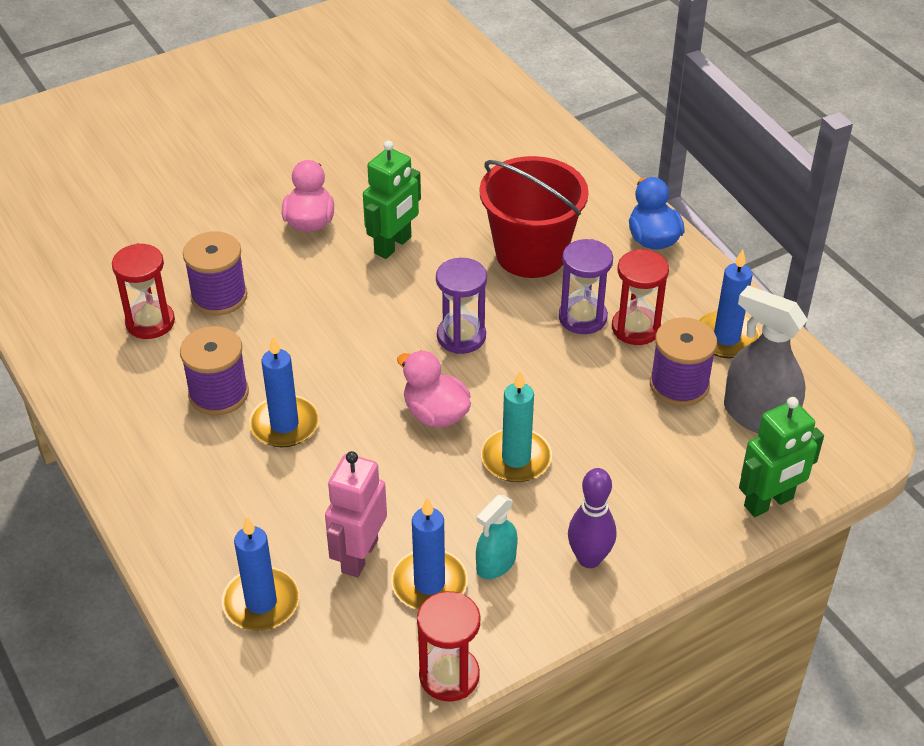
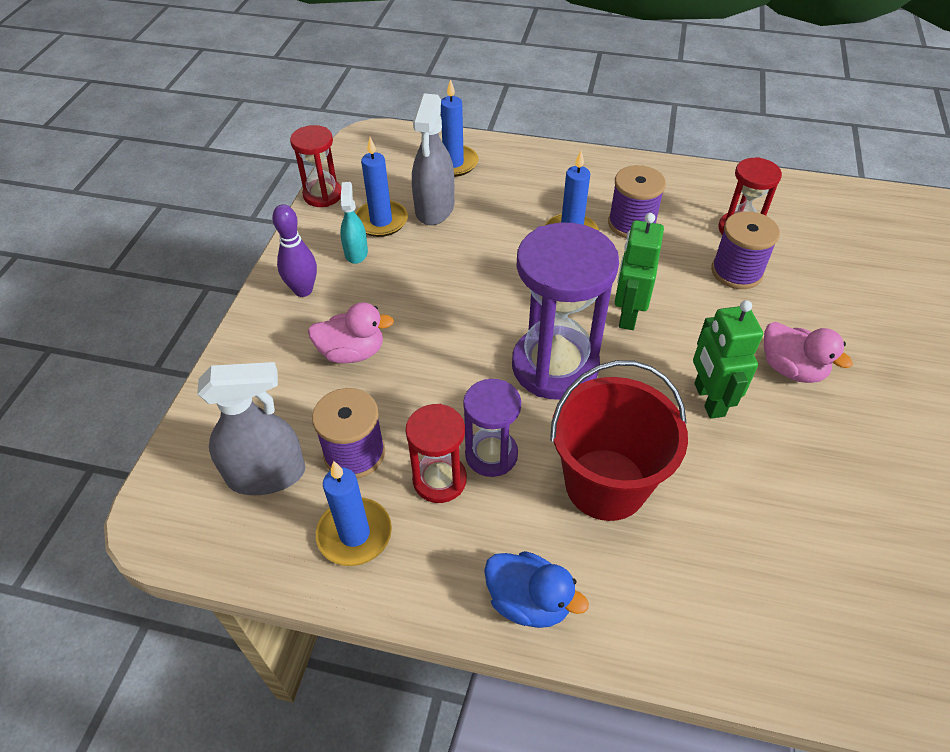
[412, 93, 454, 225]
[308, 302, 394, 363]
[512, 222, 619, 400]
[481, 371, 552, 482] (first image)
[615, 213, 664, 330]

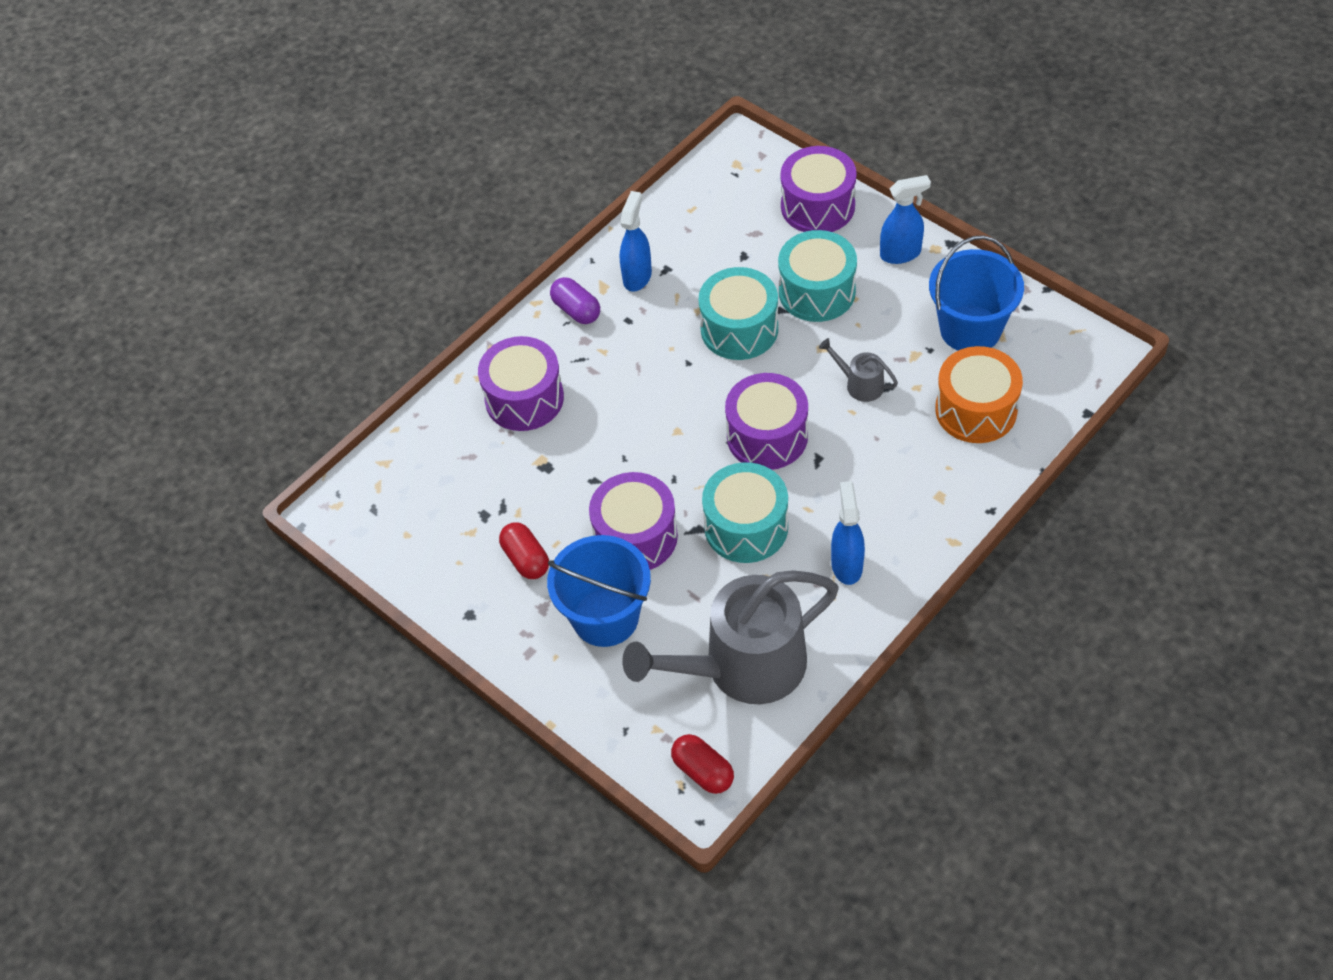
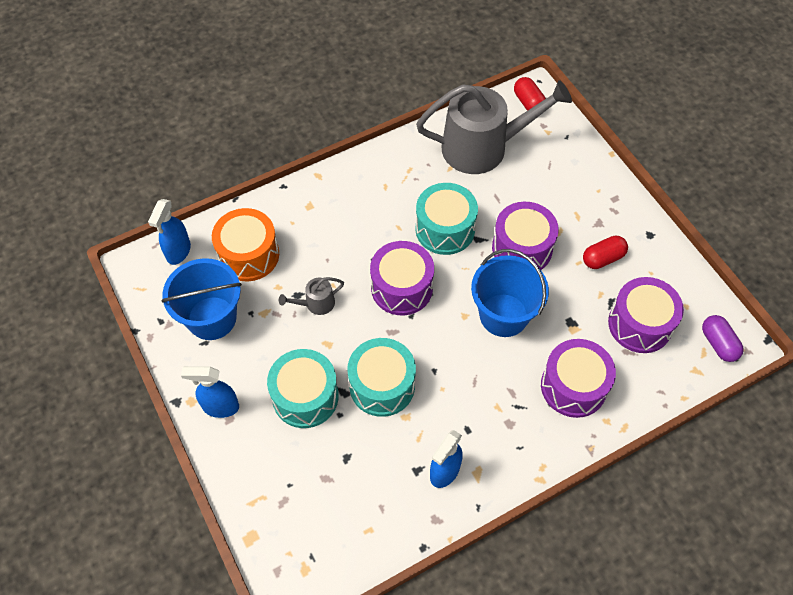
[583, 236, 628, 269]
[471, 249, 549, 337]
[702, 315, 744, 362]
[608, 277, 684, 353]
[279, 277, 344, 315]
[148, 199, 191, 265]

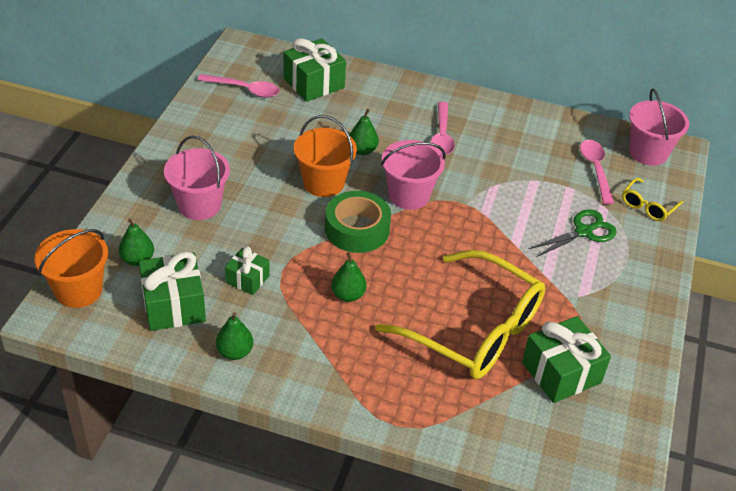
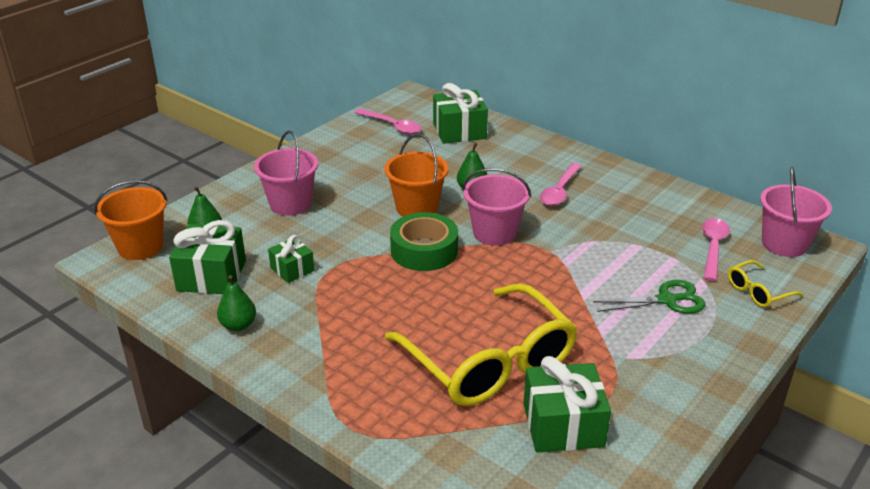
[331, 252, 367, 302] (first image)

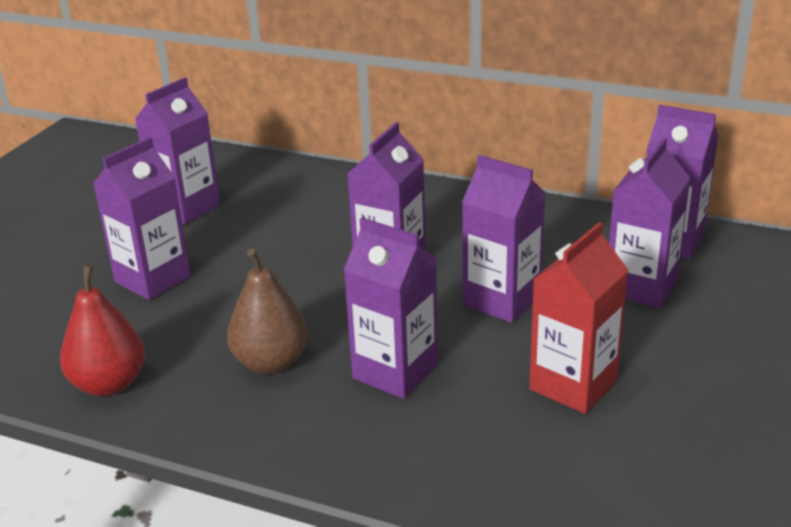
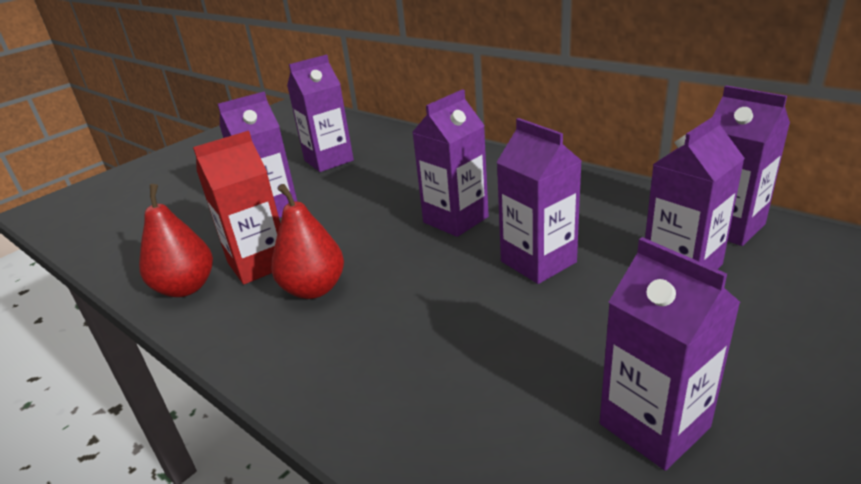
[271, 184, 344, 299]
[600, 237, 741, 471]
[193, 131, 281, 284]

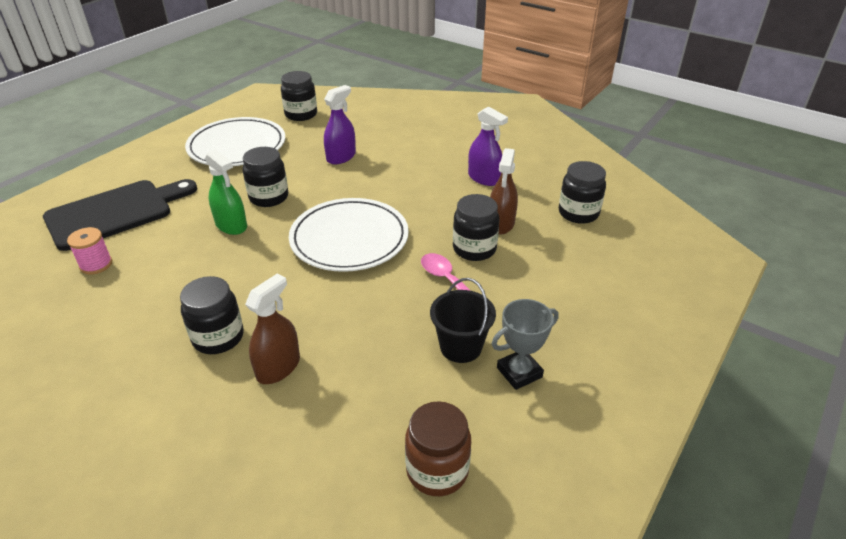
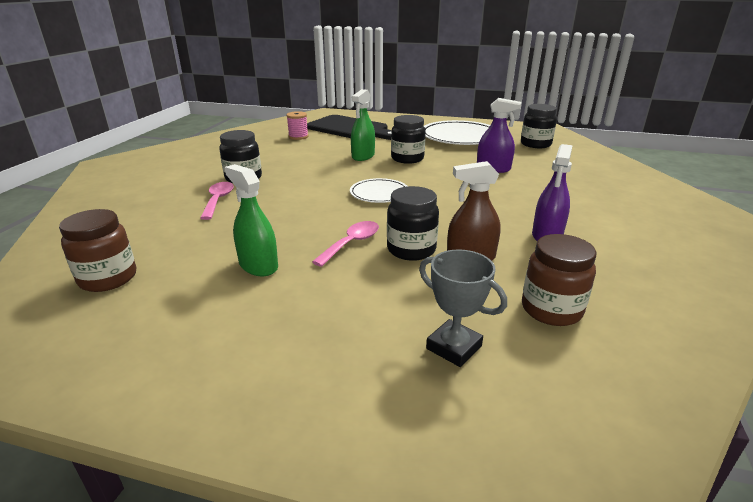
[200, 182, 234, 220]
[350, 178, 408, 203]
[225, 164, 278, 276]
[419, 249, 507, 367]
[522, 234, 596, 326]

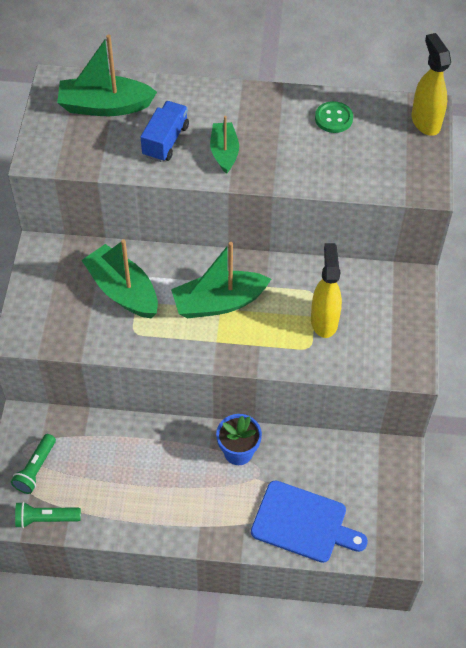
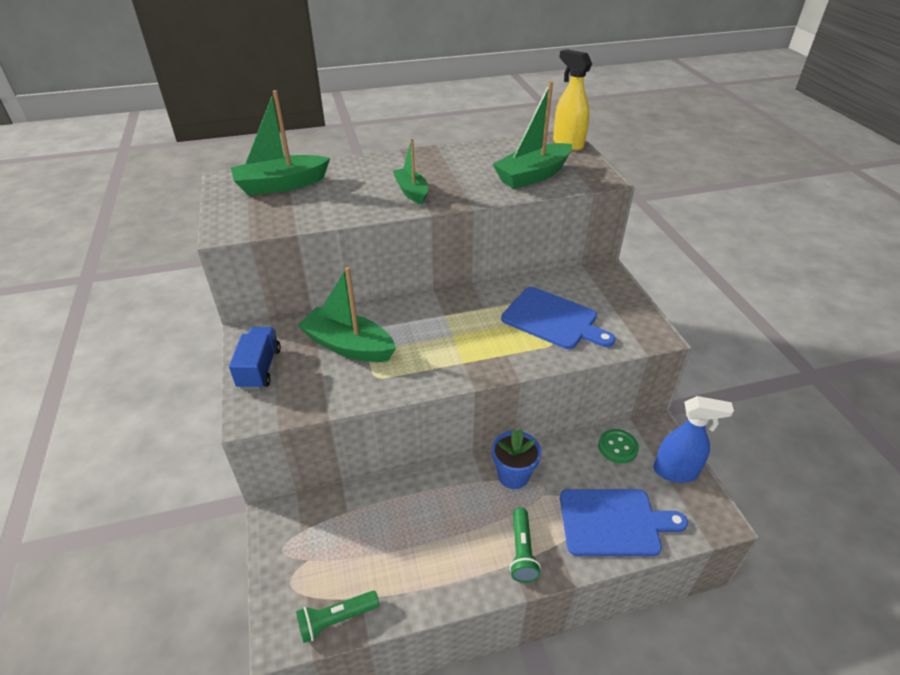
[510, 508, 541, 583]
[229, 327, 281, 390]
[493, 81, 572, 189]
[501, 287, 616, 349]
[598, 429, 639, 464]
[653, 396, 734, 483]

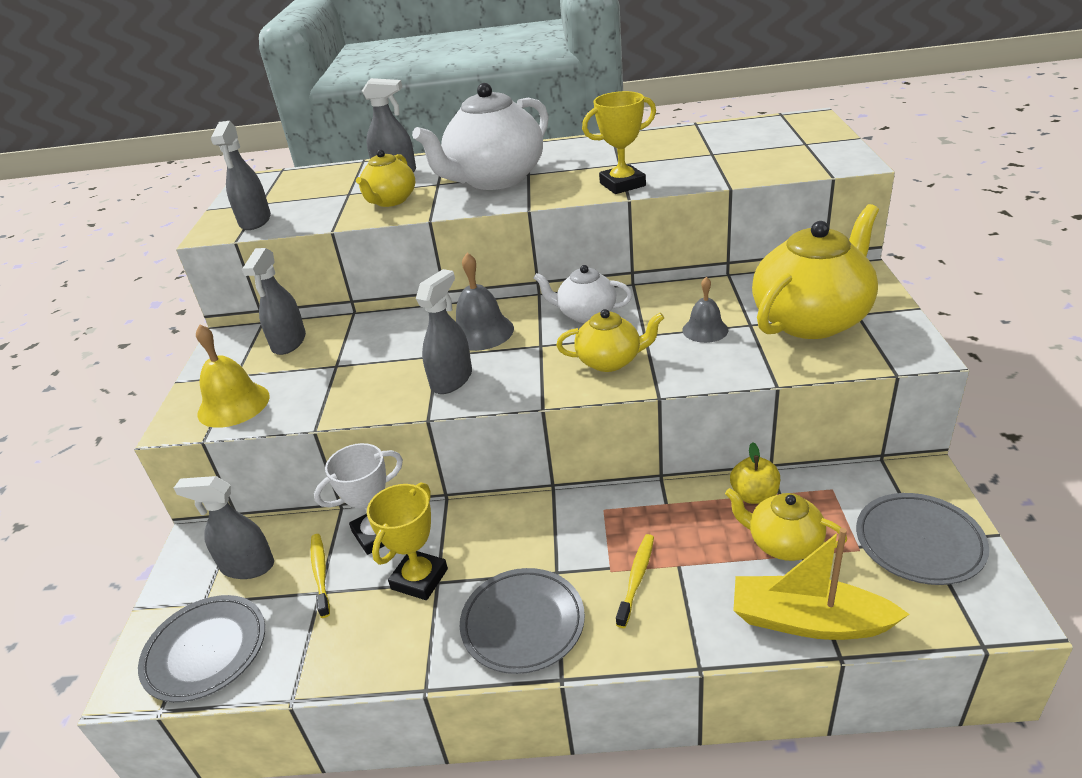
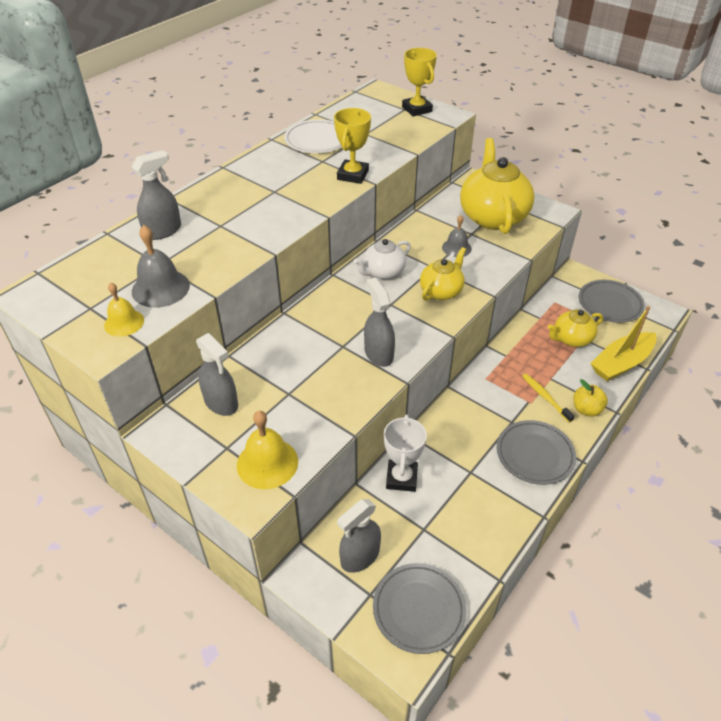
[104, 283, 144, 337]
[311, 534, 330, 618] (first image)
[356, 150, 415, 207] (first image)
[402, 48, 437, 116]
[412, 83, 549, 190] (first image)
[132, 225, 190, 308]
[574, 379, 608, 417]
[284, 119, 342, 153]

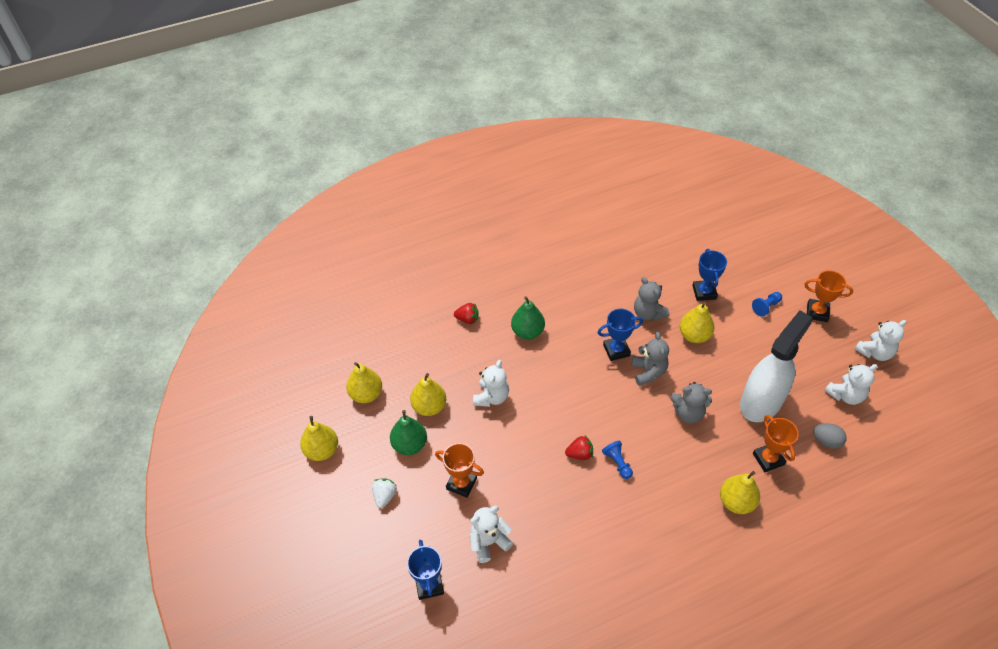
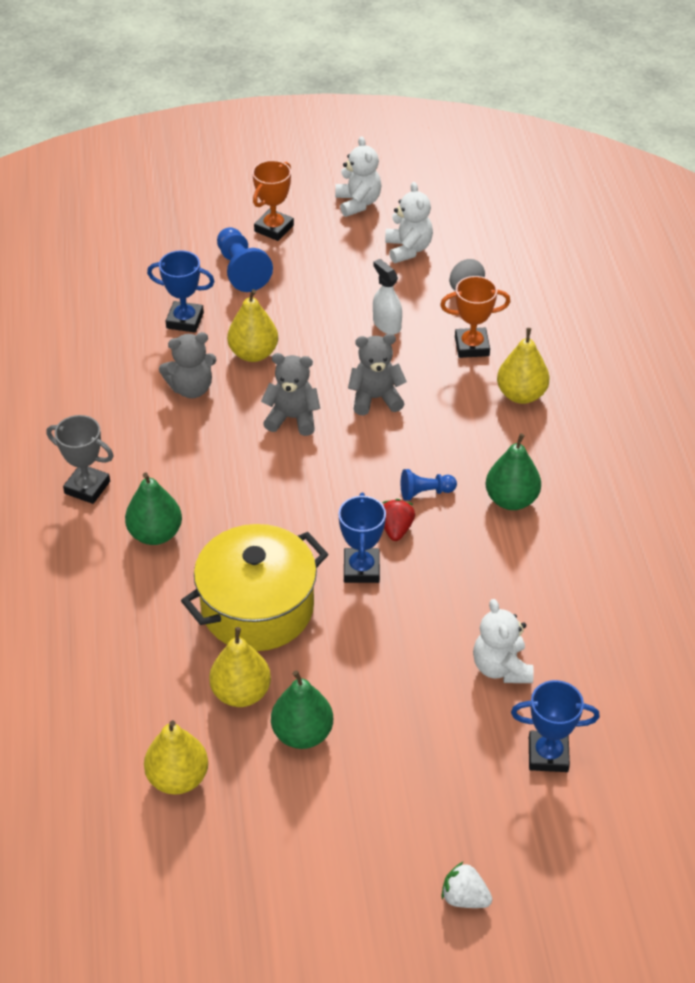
[300, 416, 338, 461] (first image)
[442, 861, 492, 908]
[435, 443, 484, 498] (first image)
[454, 303, 478, 324] (first image)
[181, 524, 328, 651]
[338, 493, 386, 583]
[348, 333, 407, 415]
[373, 259, 402, 334]
[217, 227, 273, 292]
[47, 415, 113, 504]
[486, 433, 541, 510]

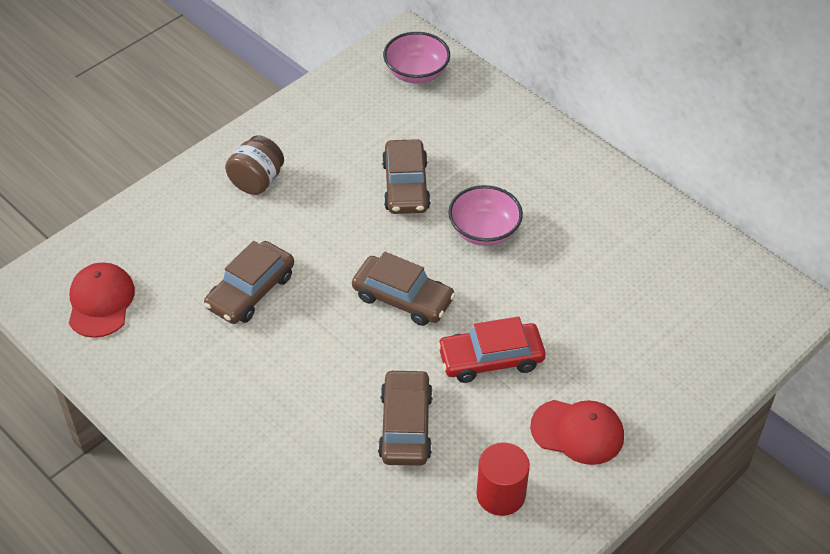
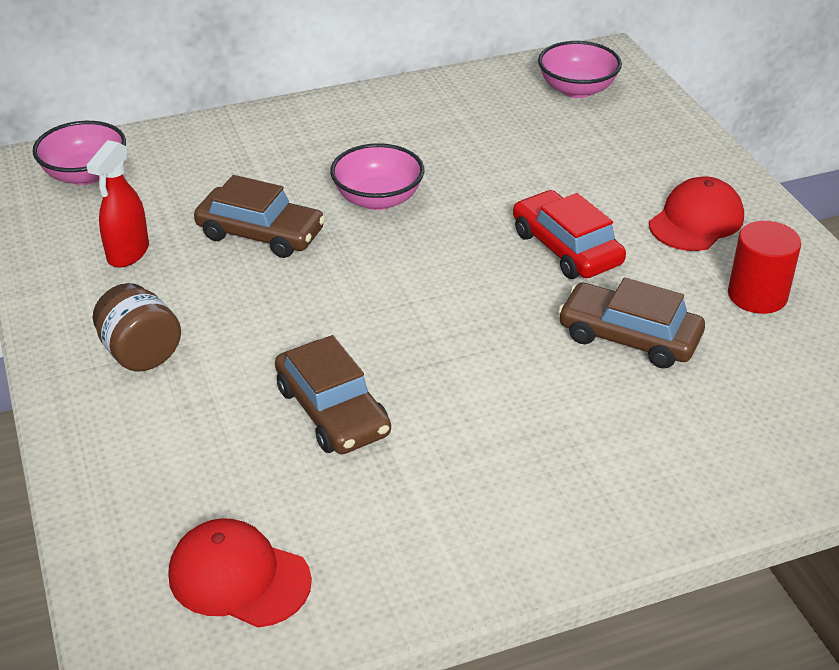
[352, 252, 455, 326] (first image)
[513, 190, 626, 279]
[86, 140, 149, 268]
[538, 41, 622, 98]

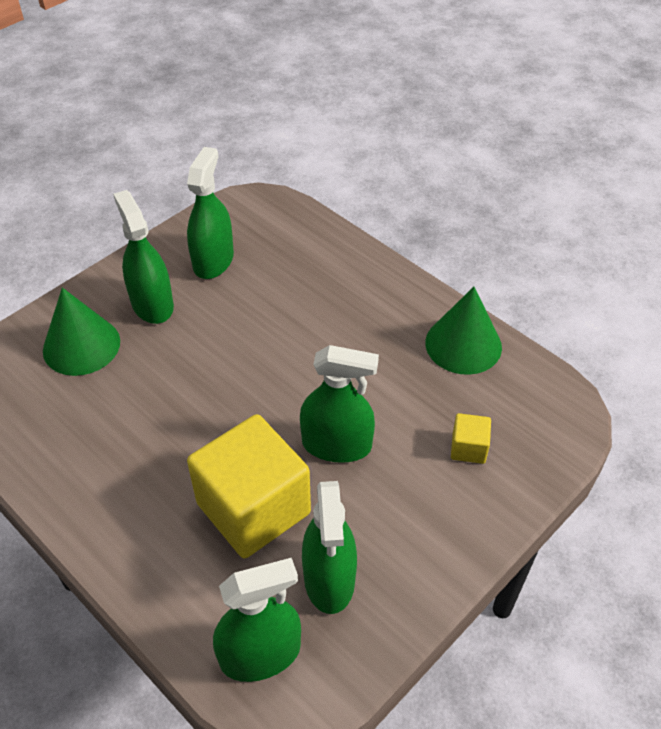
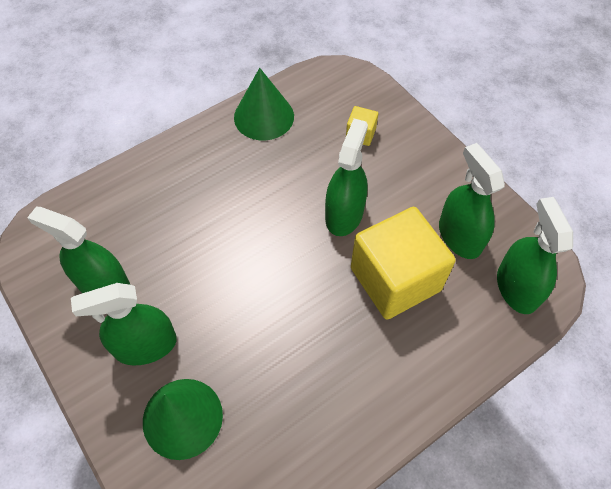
[439, 143, 505, 259]

